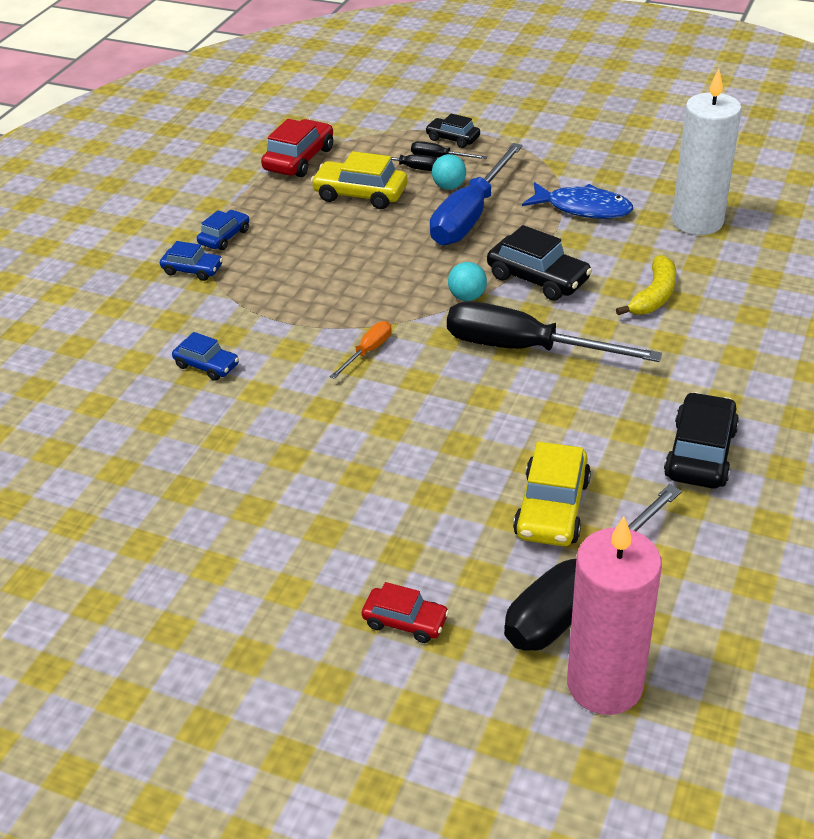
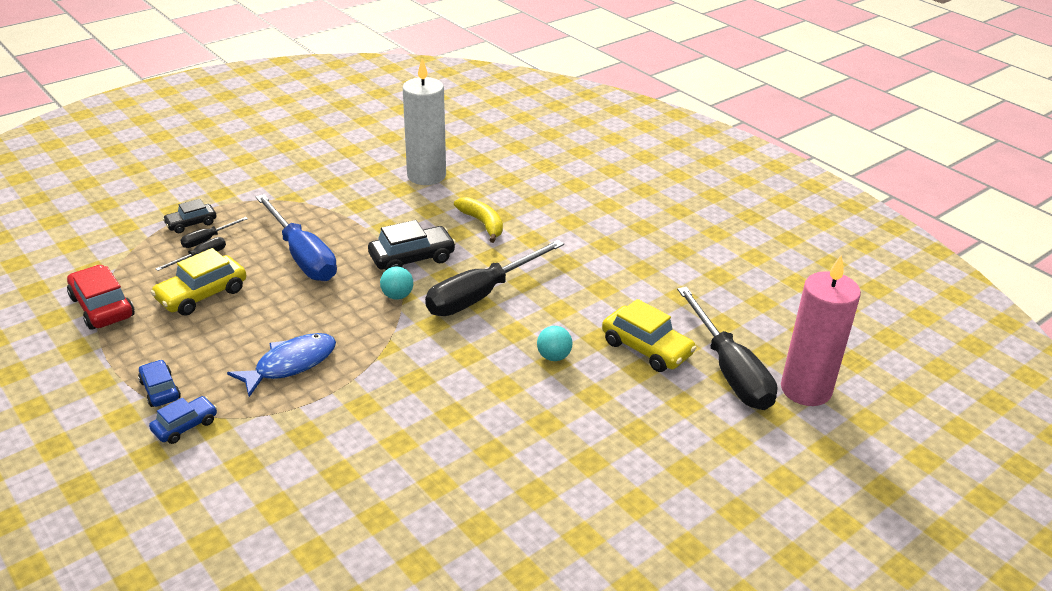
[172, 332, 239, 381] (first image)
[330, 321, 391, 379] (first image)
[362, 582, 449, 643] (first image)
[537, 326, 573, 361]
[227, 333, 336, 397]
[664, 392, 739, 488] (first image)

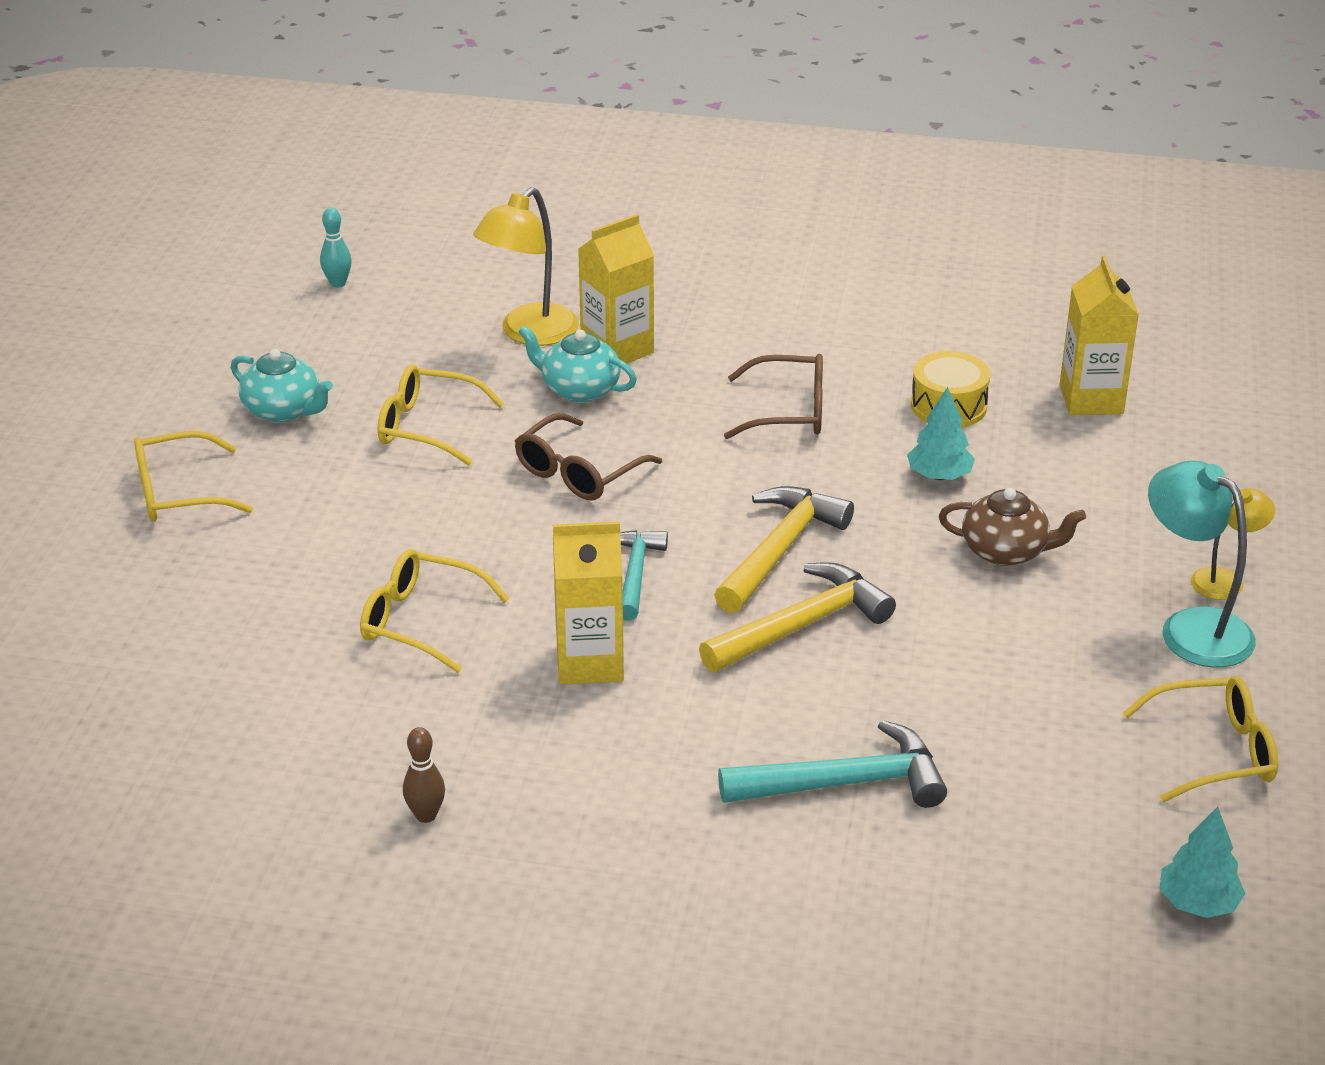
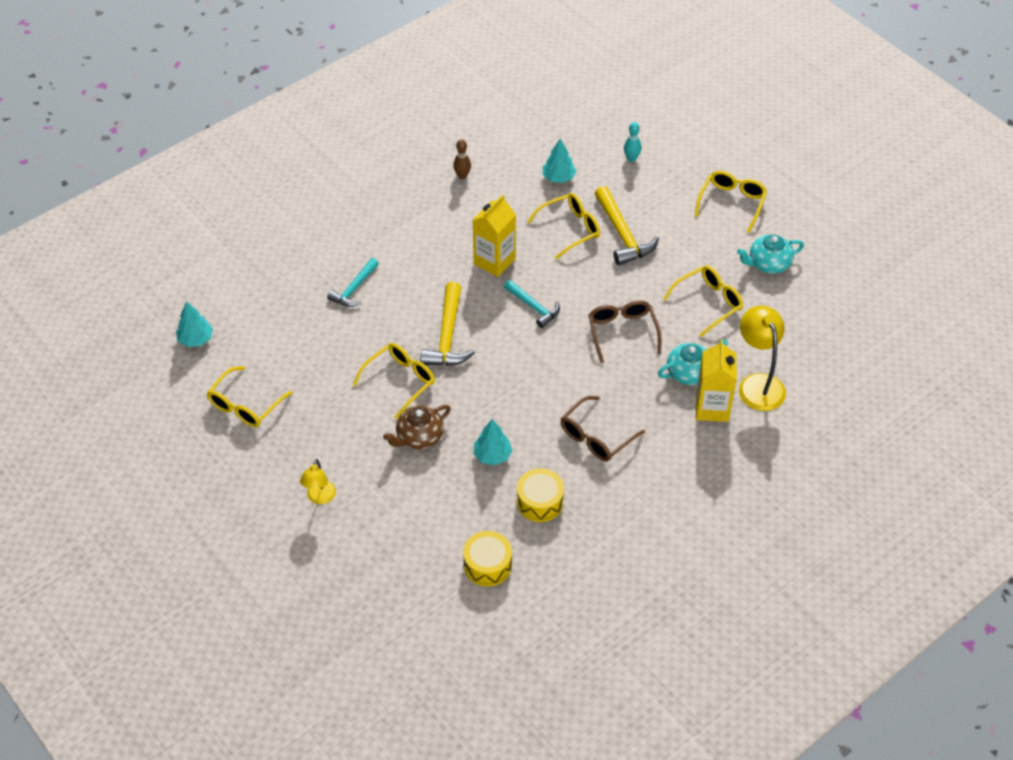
[624, 122, 641, 162]
[594, 186, 659, 265]
[327, 258, 379, 307]
[463, 531, 512, 587]
[1148, 460, 1256, 668] (first image)
[353, 343, 435, 419]
[543, 139, 576, 183]

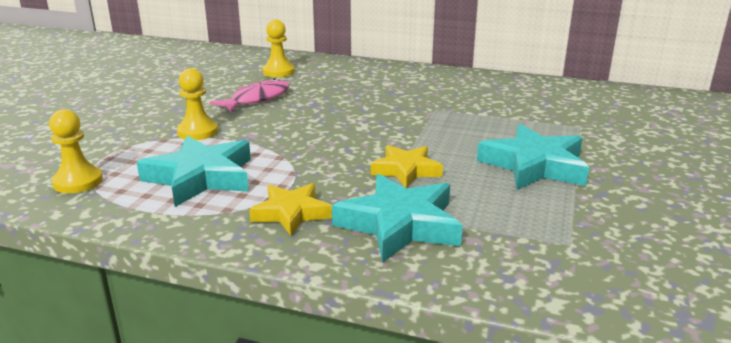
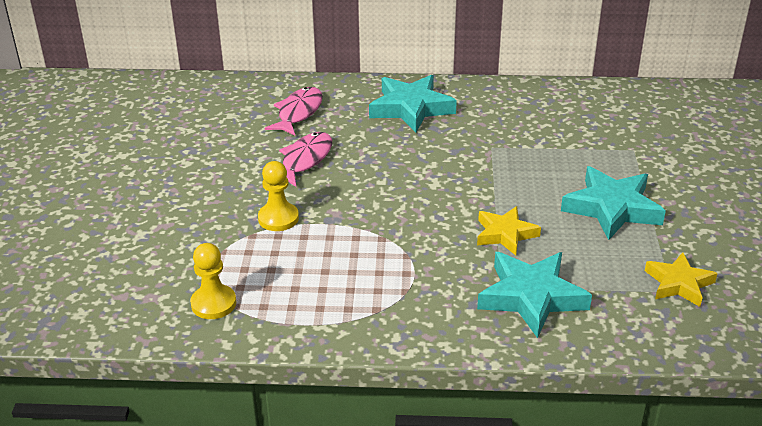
[369, 75, 457, 133]
[645, 252, 718, 307]
[265, 87, 323, 136]

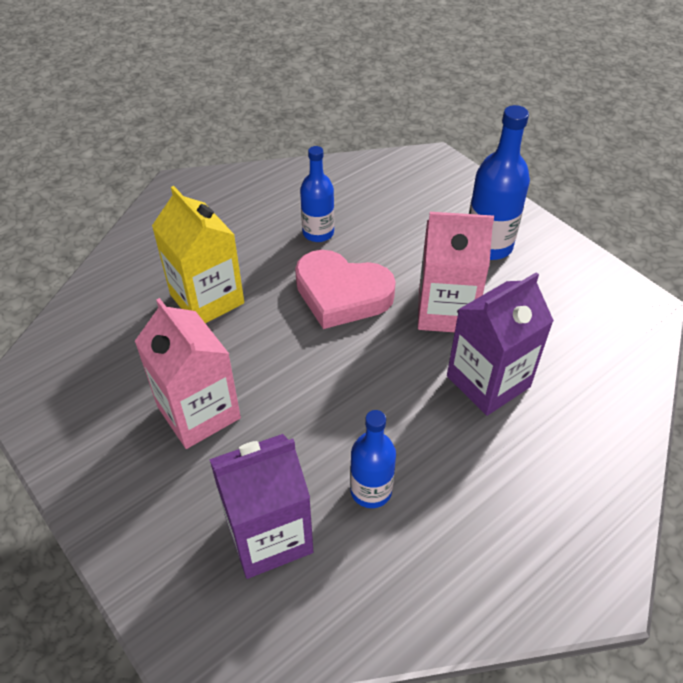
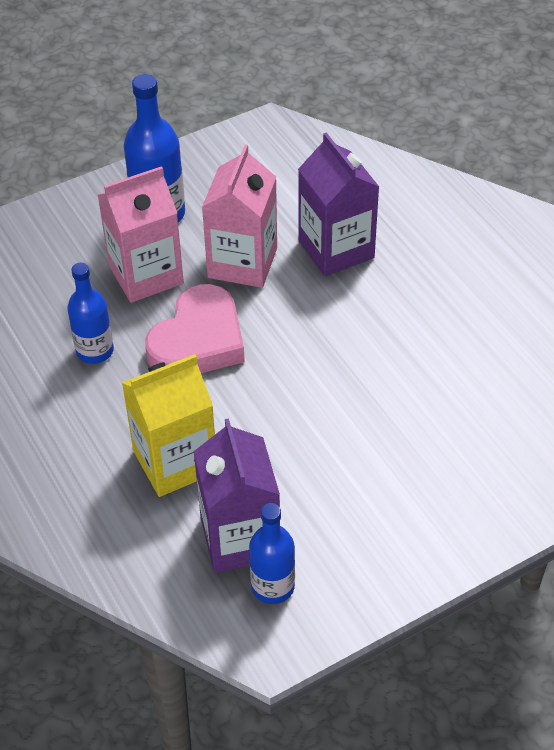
[98, 166, 184, 303]
[194, 418, 280, 573]
[249, 503, 295, 604]

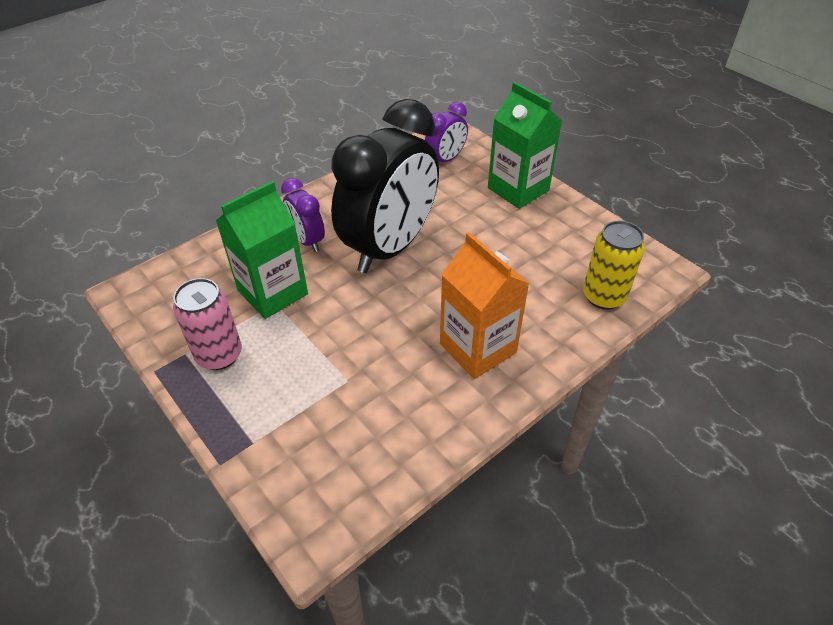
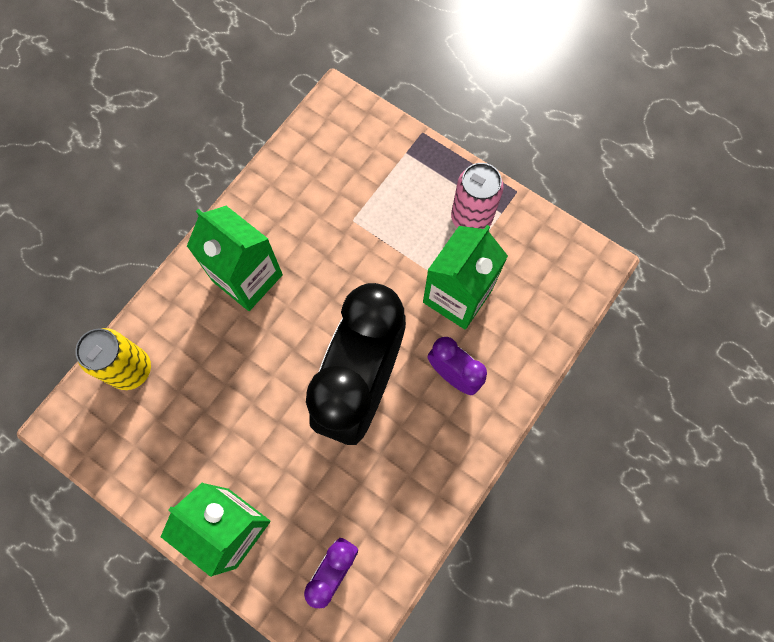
[187, 206, 283, 311]

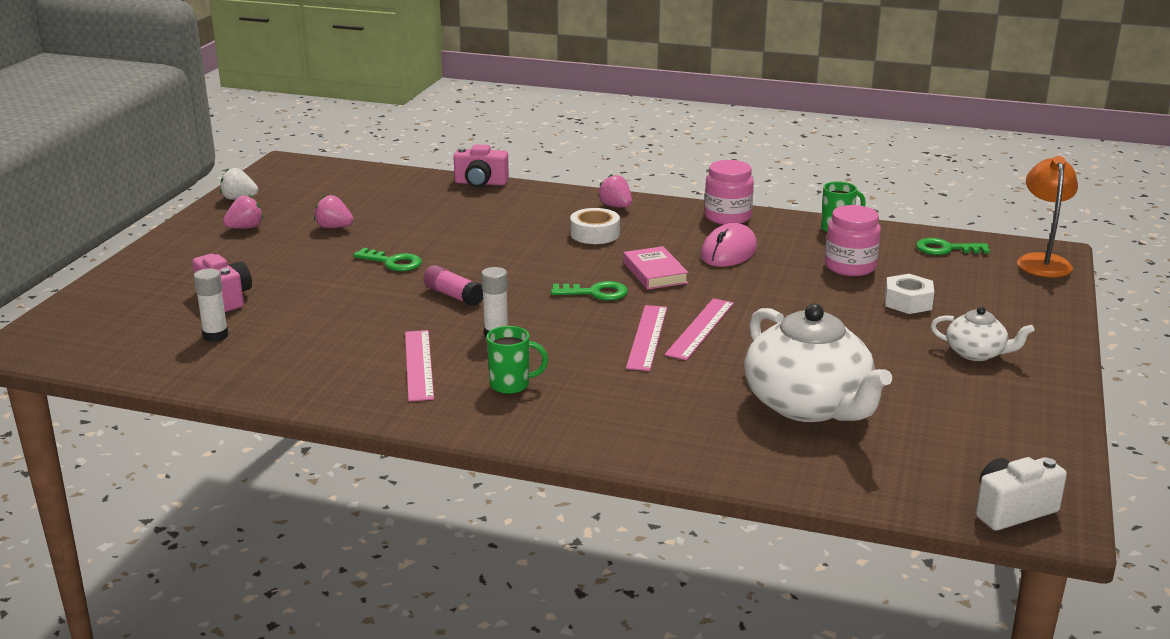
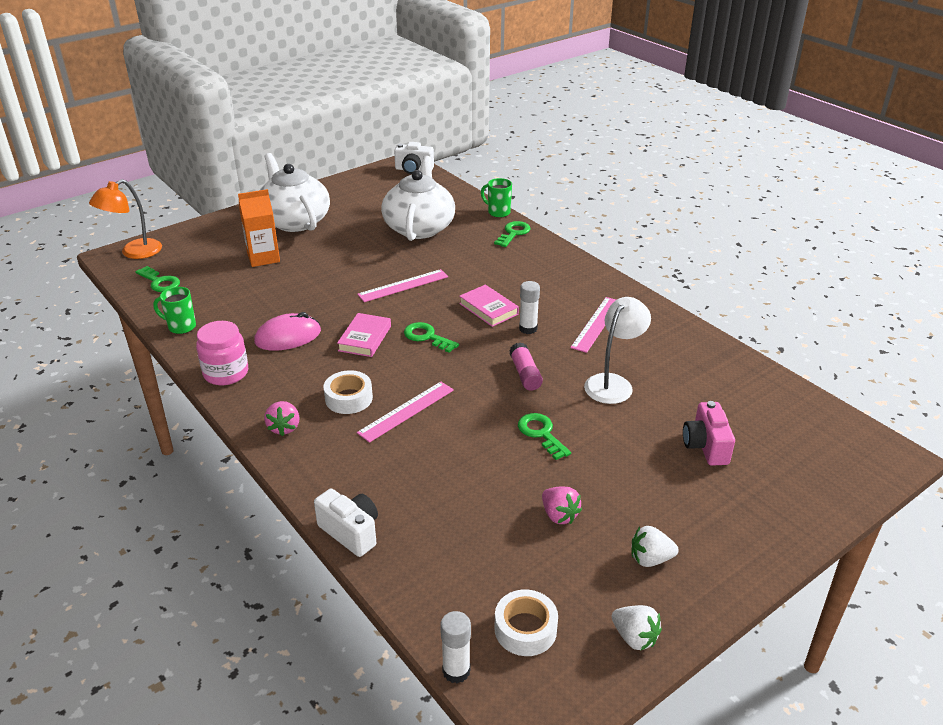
[440, 611, 471, 684]
[631, 526, 679, 567]
[314, 489, 378, 557]
[481, 178, 512, 218]
[357, 382, 454, 443]
[825, 205, 881, 276] (first image)
[238, 189, 280, 267]
[260, 153, 330, 232]
[459, 285, 519, 327]
[494, 221, 530, 247]
[494, 589, 558, 656]
[584, 297, 651, 404]

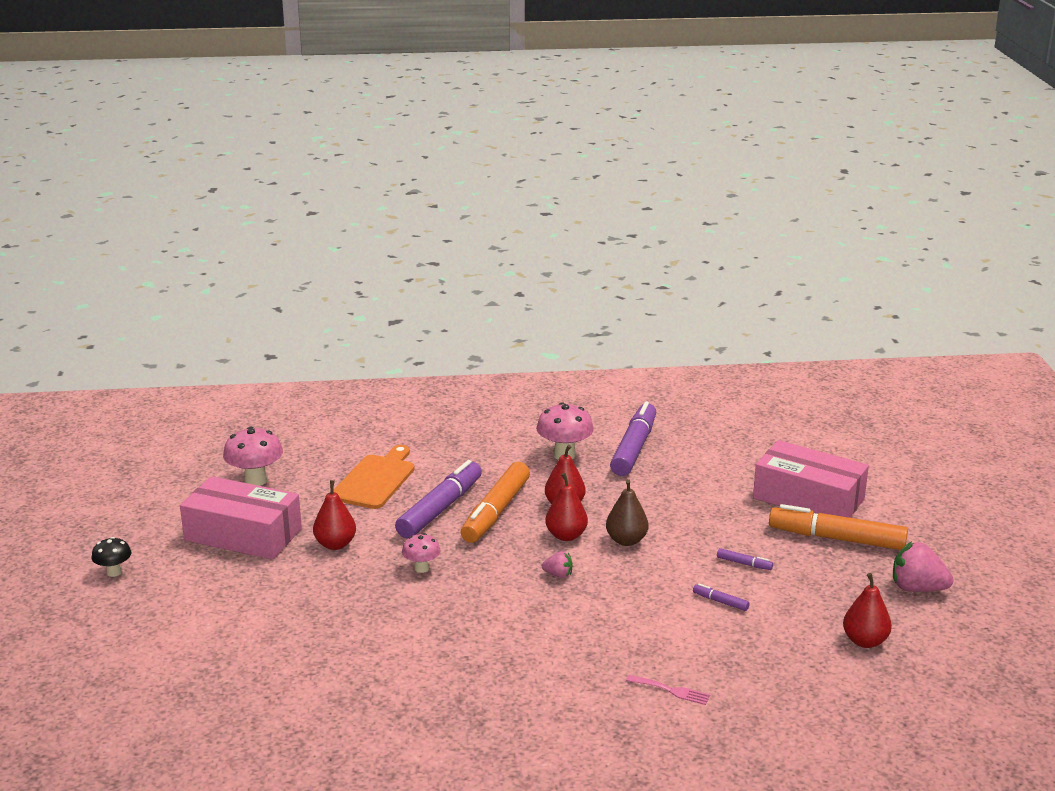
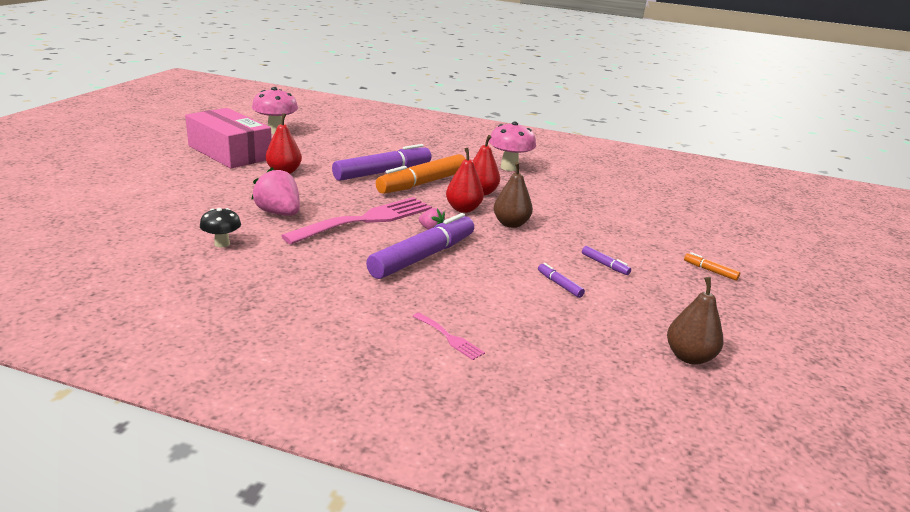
[200, 208, 241, 247]
[334, 445, 415, 509] (first image)
[402, 533, 440, 573] (first image)
[366, 213, 474, 279]
[753, 440, 869, 518] (first image)
[684, 252, 740, 281]
[667, 277, 724, 365]
[251, 167, 300, 216]
[281, 197, 432, 244]

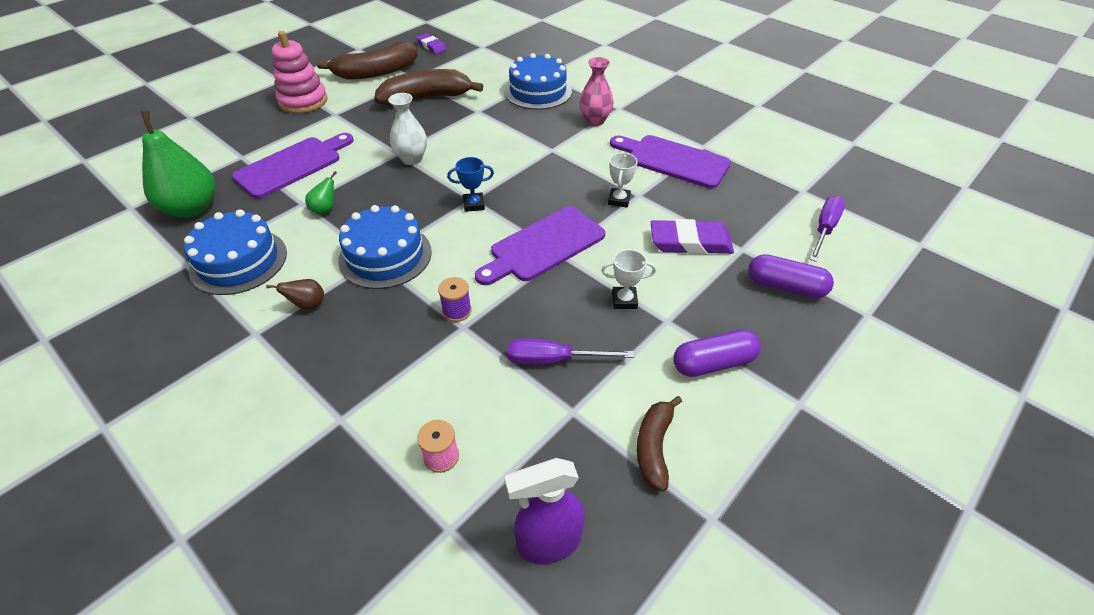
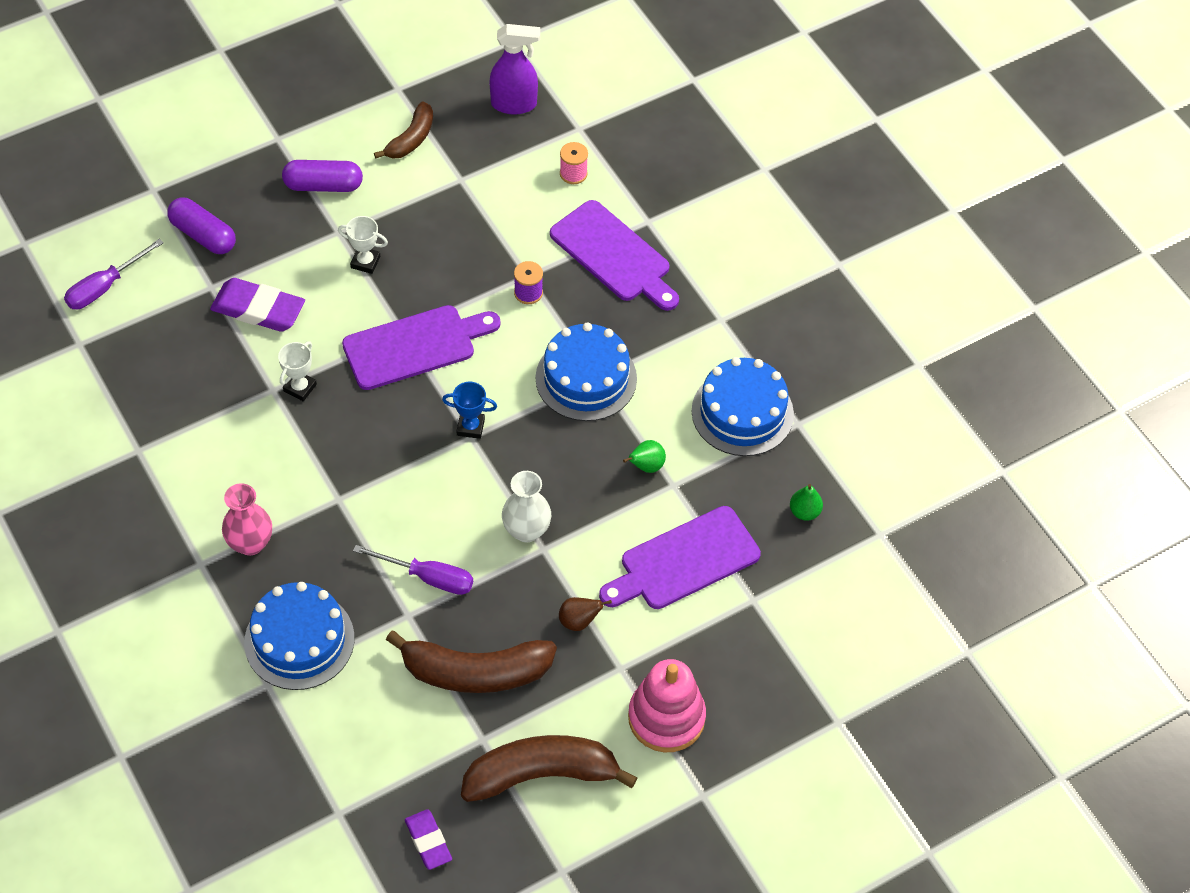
[790, 484, 823, 521]
[559, 597, 612, 631]
[353, 545, 473, 595]
[550, 200, 679, 311]

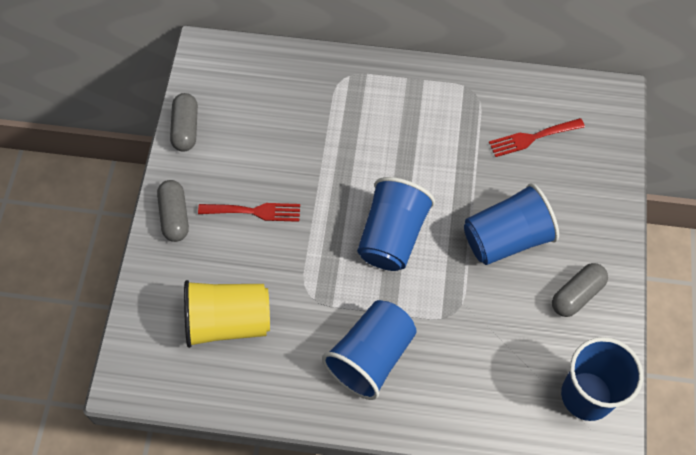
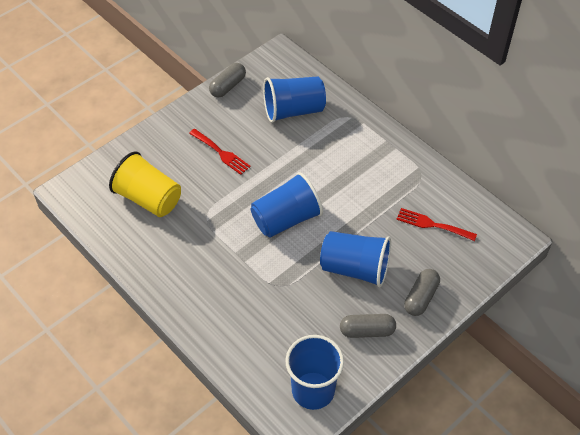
[404, 269, 440, 316]
[263, 76, 326, 123]

